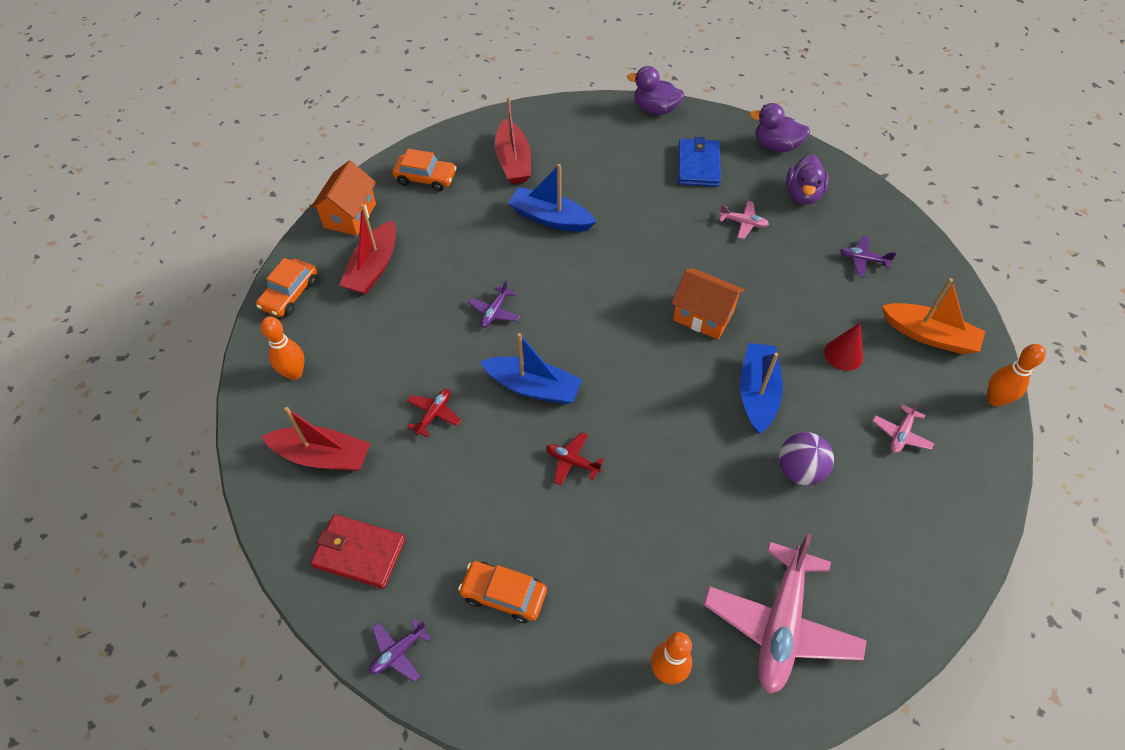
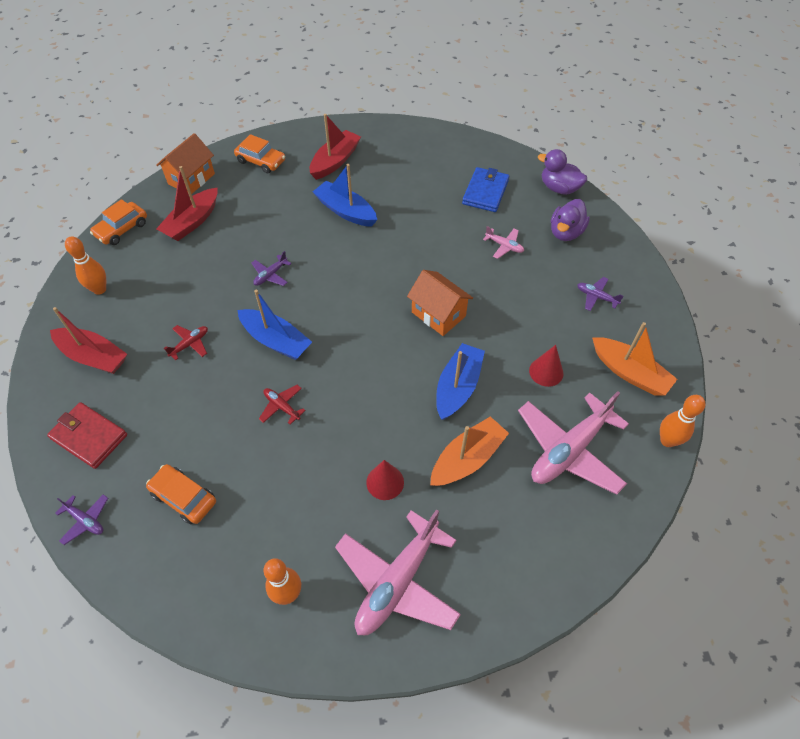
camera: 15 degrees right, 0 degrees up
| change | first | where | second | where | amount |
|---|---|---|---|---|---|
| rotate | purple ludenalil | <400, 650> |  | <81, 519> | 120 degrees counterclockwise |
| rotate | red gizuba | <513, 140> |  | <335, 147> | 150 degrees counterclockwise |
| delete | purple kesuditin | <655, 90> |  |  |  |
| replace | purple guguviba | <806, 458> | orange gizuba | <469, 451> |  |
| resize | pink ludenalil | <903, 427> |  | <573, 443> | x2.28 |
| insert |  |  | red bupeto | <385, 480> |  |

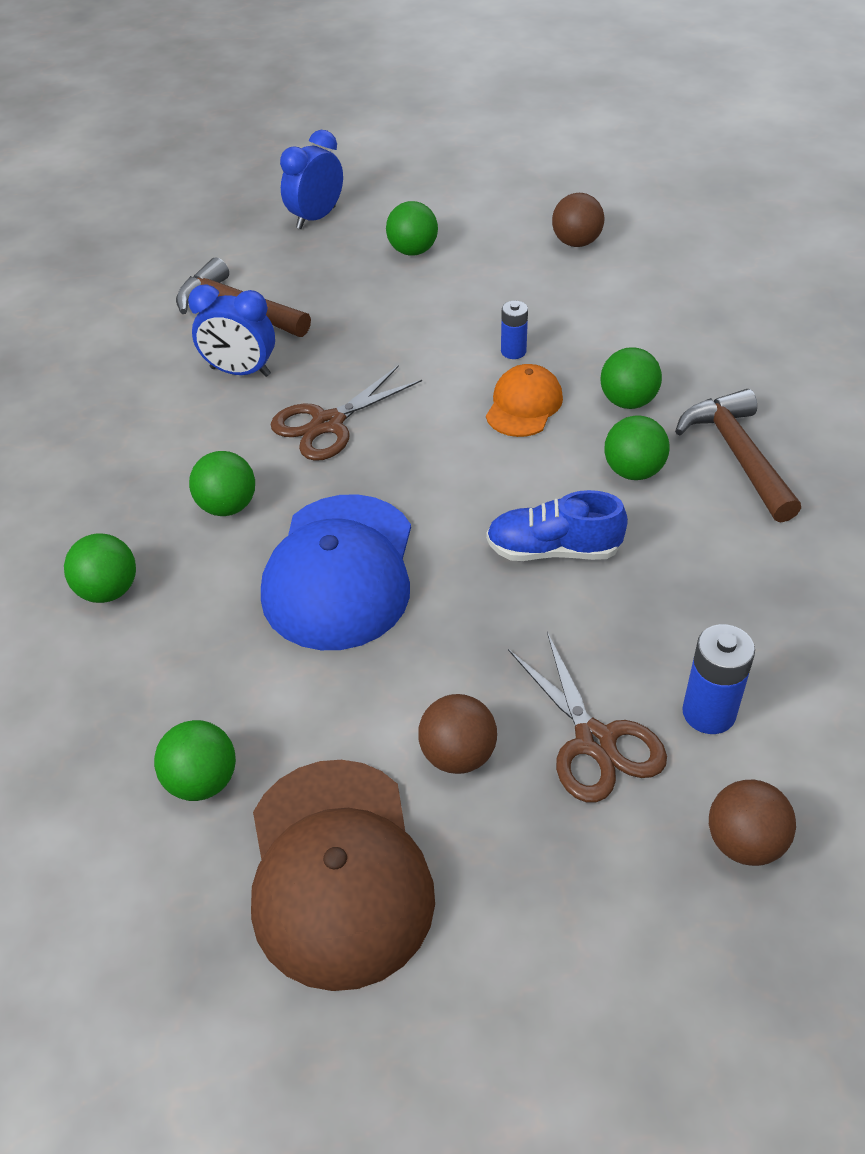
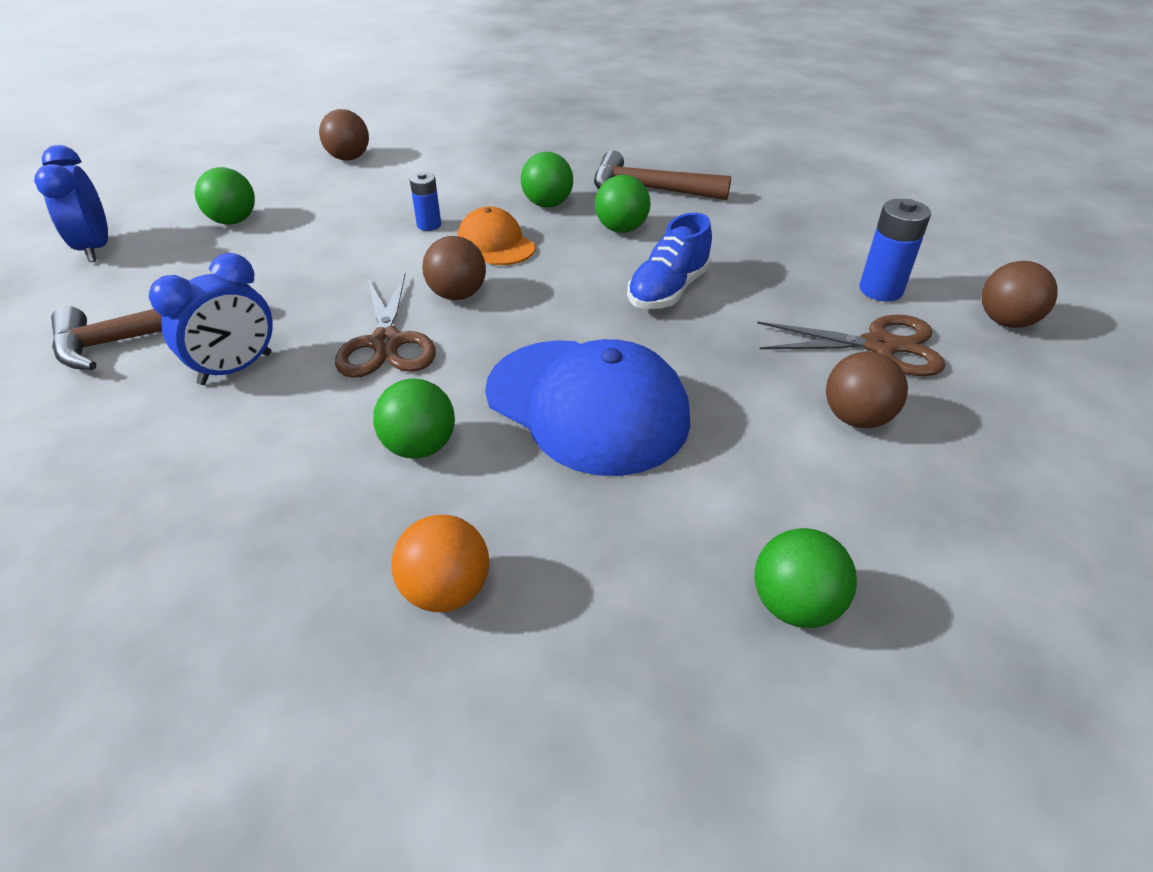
camera: 60 degrees left, 5 degrees down
| change | first | where | second | where | amount |
|---|---|---|---|---|---|
| recolor | green guguviba | <100, 568> | orange guguviba | <440, 563> |  |
| delete | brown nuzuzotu | <343, 875> |  |  |  |
| insert |  |  | brown guguviba | <454, 268> |  |

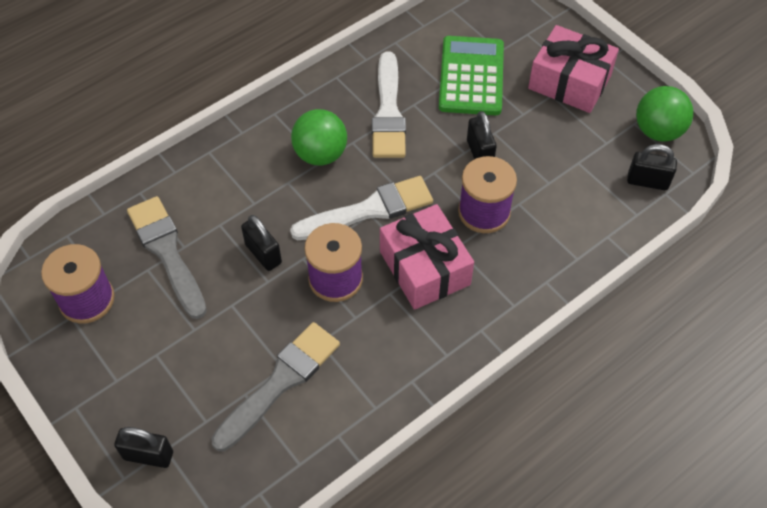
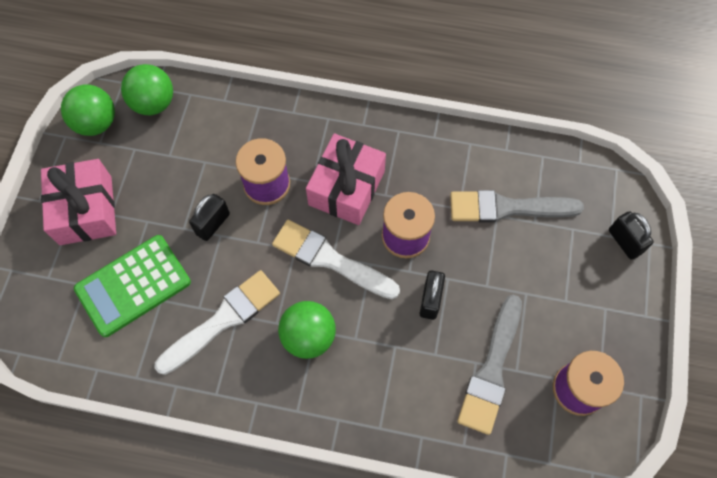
camera: 130 degrees left, 10 degrees up
| change | first | where | second | where | amount |
|---|---|---|---|---|---|
| replace | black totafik | <652, 167> | green guguviba | <147, 89> |  |

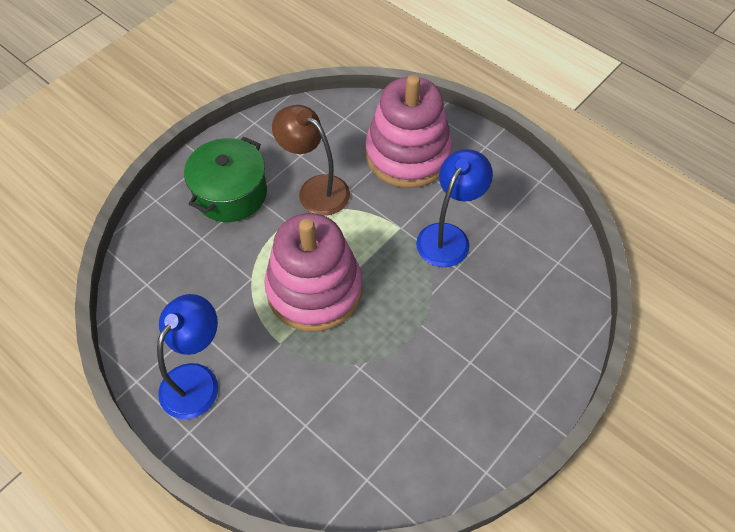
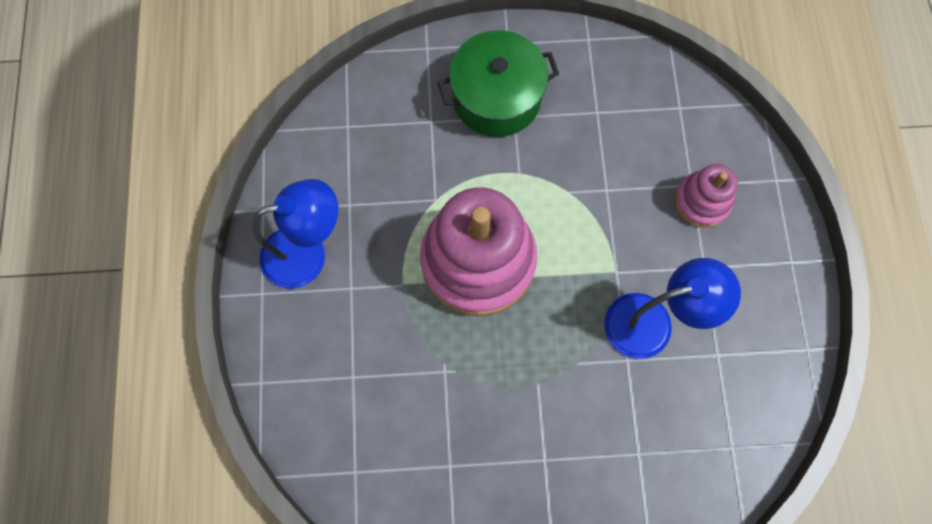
camera: 45 degrees right, 15 degrees up
| change | first | where | second | where | amount |
|---|---|---|---|---|---|
| delete | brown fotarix | <311, 160> |  |  |  |
| resize | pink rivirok | <408, 131> |  | <706, 196> | x0.50 |

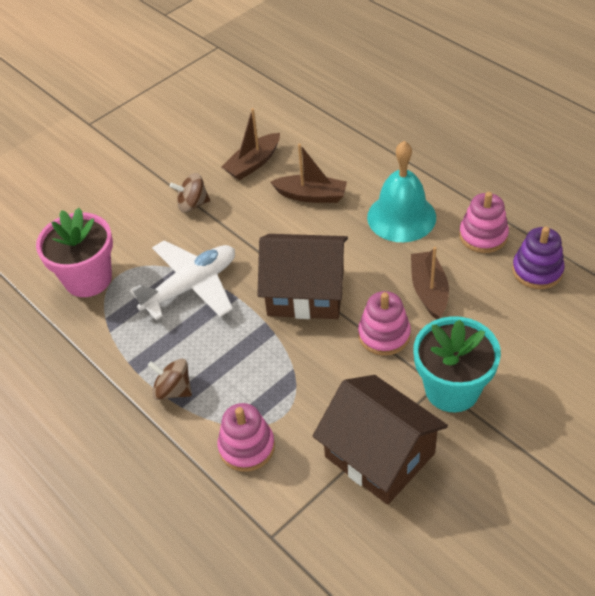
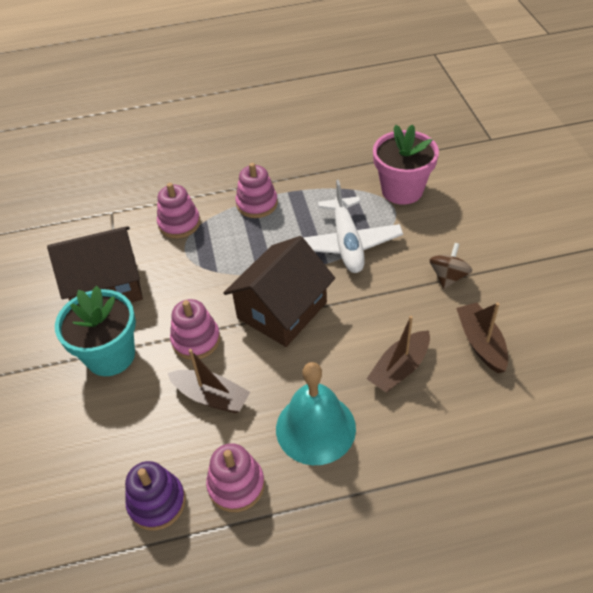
camera: 120 degrees right, 0 degrees up
| change | first | where | second | where | amount |
|---|---|---|---|---|---|
| replace | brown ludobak | <170, 379> | pink rivirok | <256, 190> |  |

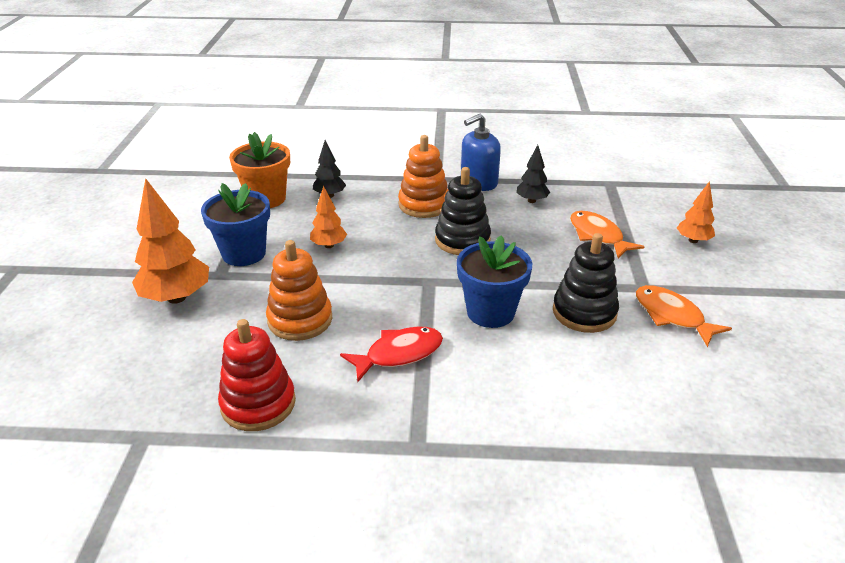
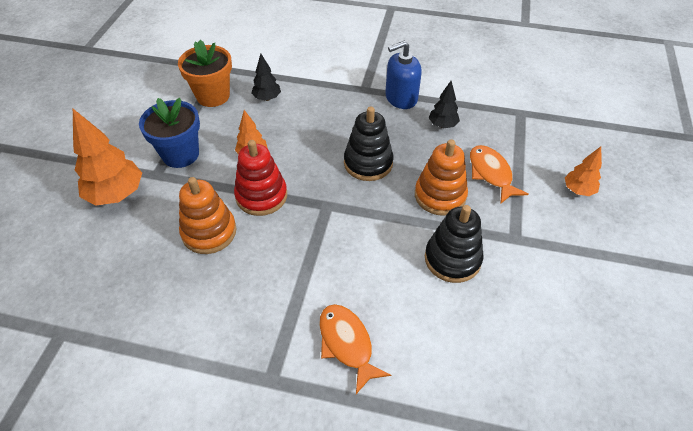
camera: 10 degrees right, 15 degrees up
| change | first | where | second | where | amount |
|---|---|---|---|---|---|
| move | red rivirok | <257, 375> |  | <260, 178> |  |
| delete | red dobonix | <391, 354> |  |  |  |
| move | orange rivirok | <423, 176> |  | <441, 178> |  |
| delete | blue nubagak | <494, 281> |  |  |  |
| move | orange dobonix | <684, 316> |  | <355, 349> |  |

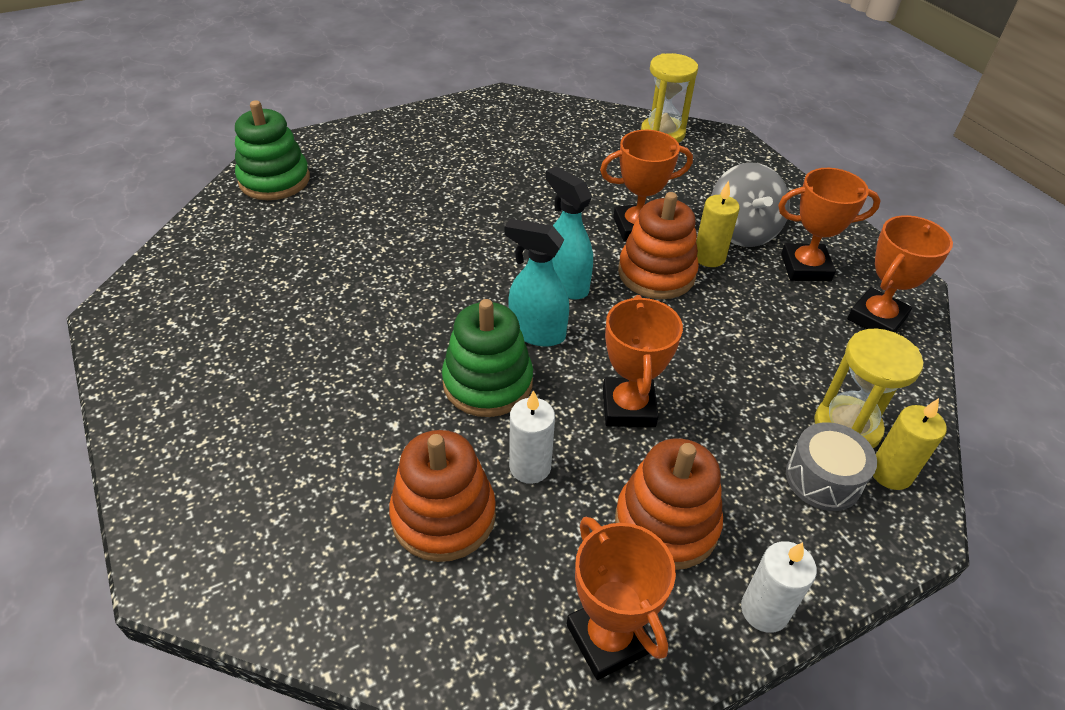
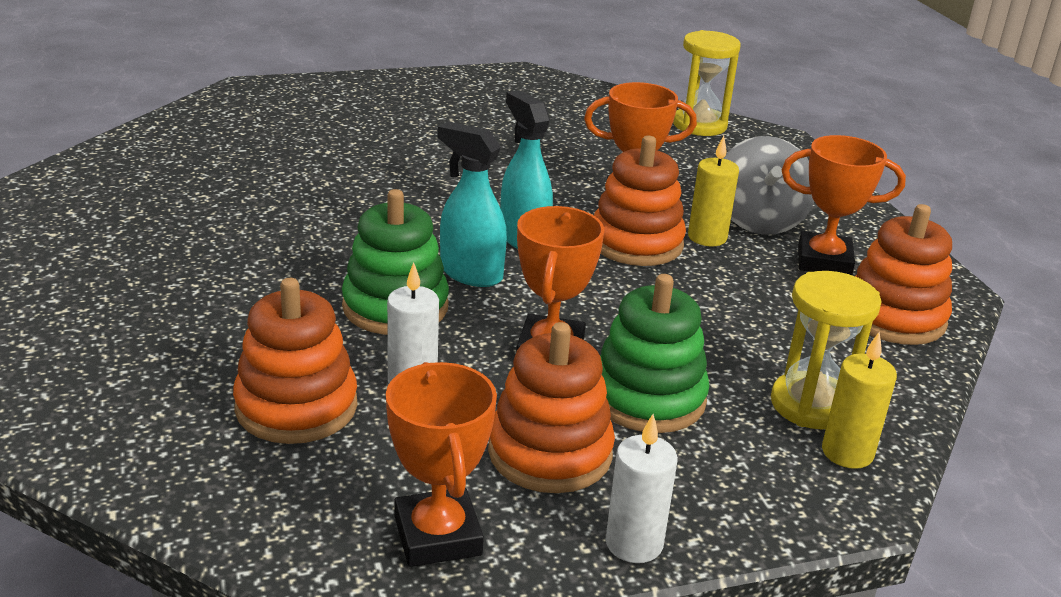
camera: 10 degrees right, 15 degrees down
| change | first | where | second | where | amount |
|---|---|---|---|---|---|
| move | green rivirok | <272, 150> |  | <654, 353> |  |
| delete | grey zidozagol | <831, 466> |  |  |  |
| replace | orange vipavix | <900, 273> | orange rivirok | <903, 274> |  |

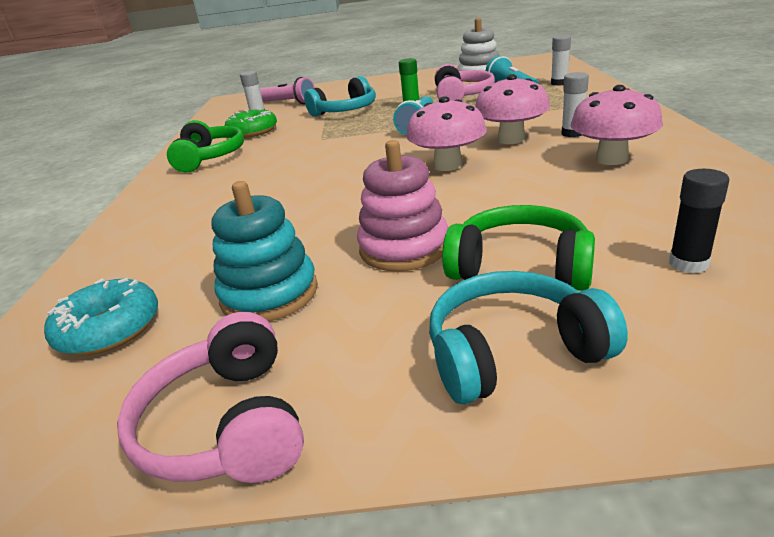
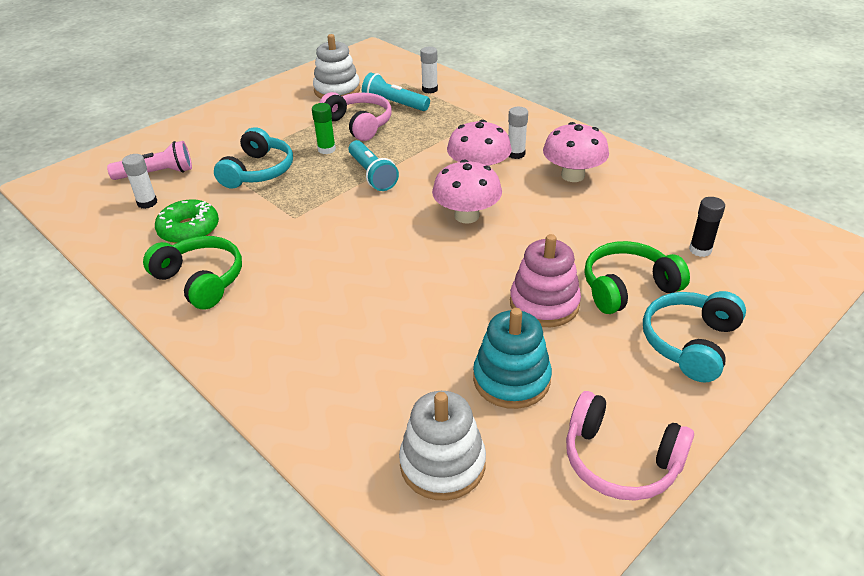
camera: 45 degrees left, 10 degrees up
| change | first | where | second | where | amount |
|---|---|---|---|---|---|
| replace | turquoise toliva | <101, 316> | white rivirok | <442, 446> |  |

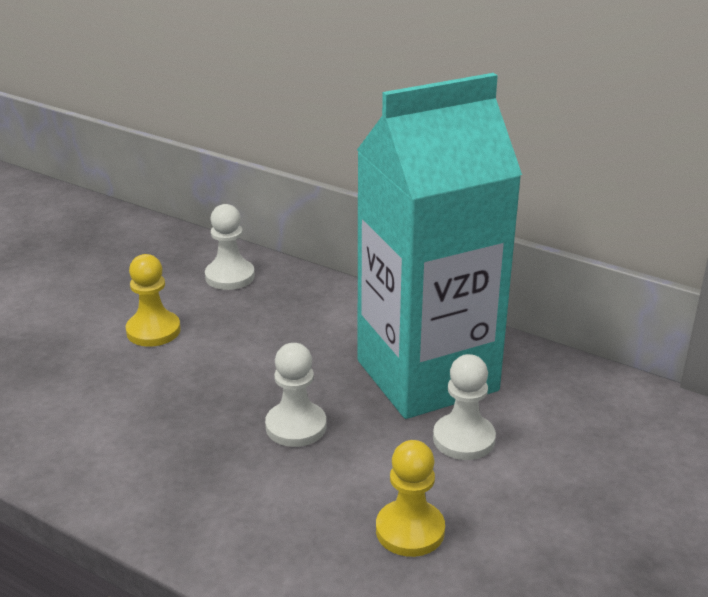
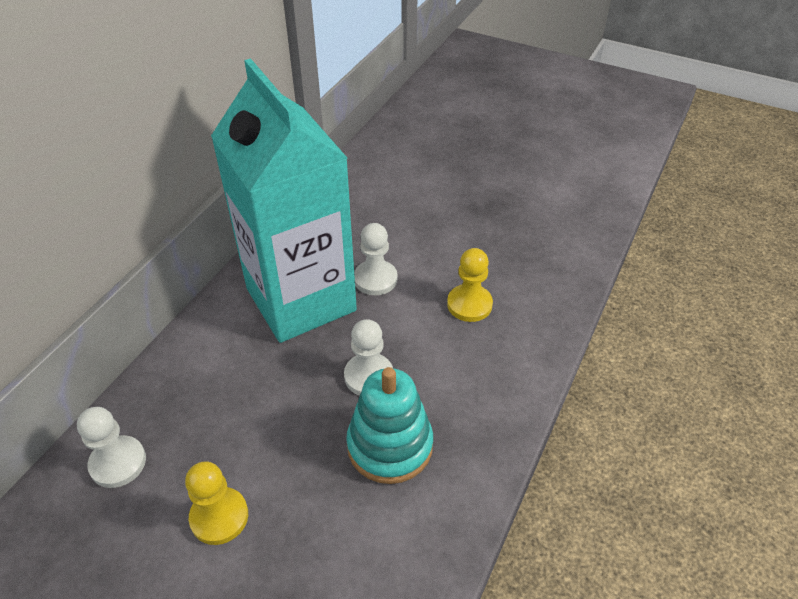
camera: 95 degrees left, 15 degrees up
| change | first | where | second | where | amount |
|---|---|---|---|---|---|
| insert |  |  | turquoise rivirok | <389, 425> |  |

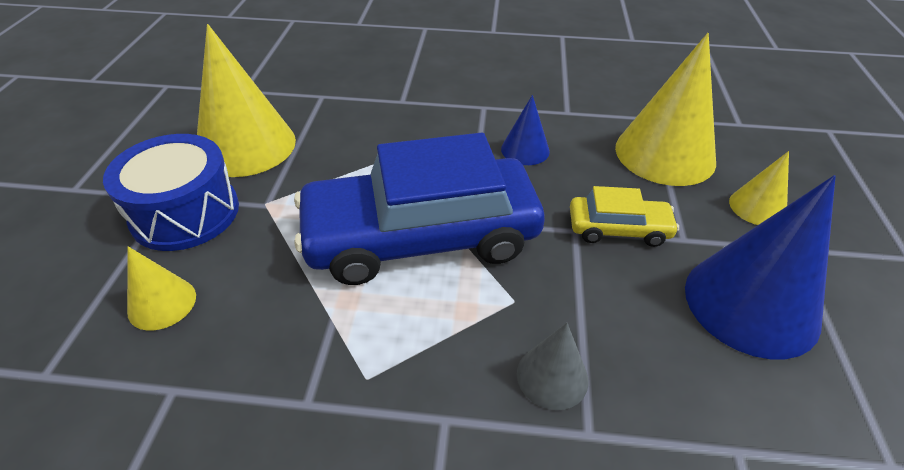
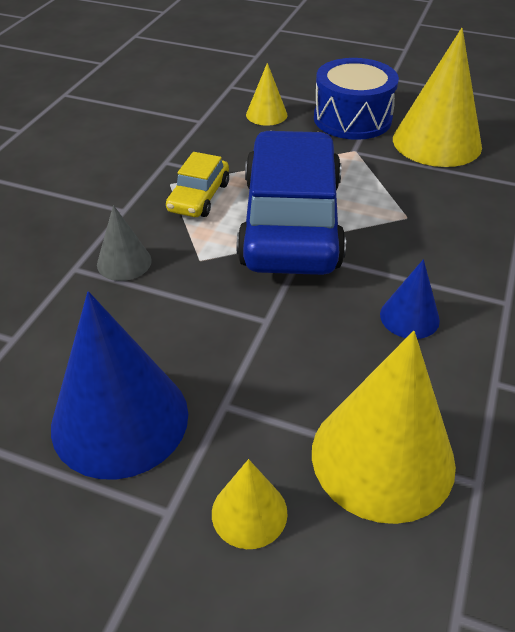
camera: 105 degrees right, 0 degrees up
| change | first | where | second | where | amount |
|---|---|---|---|---|---|
| move | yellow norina | <624, 216> |  | <197, 184> |  |

